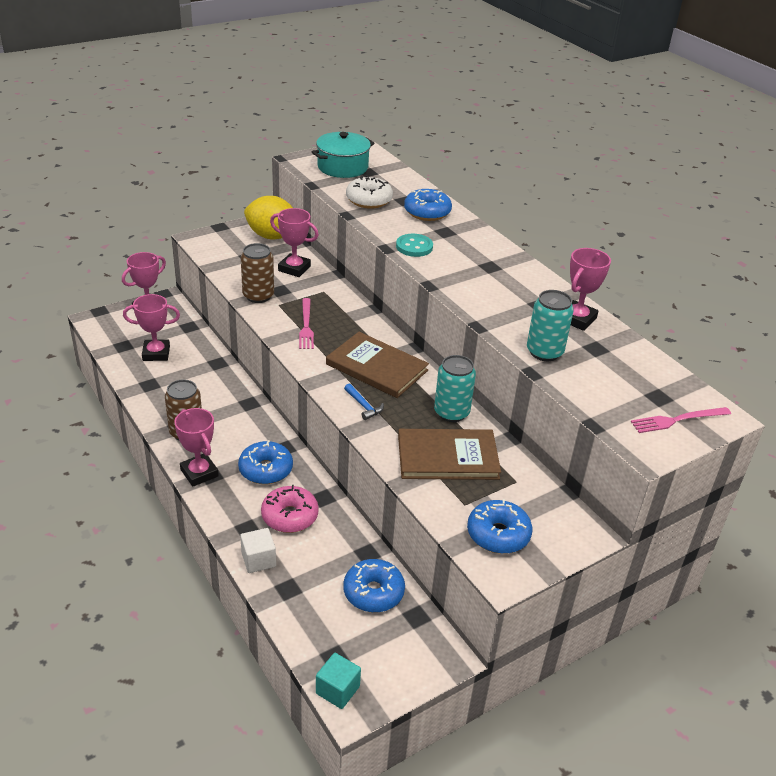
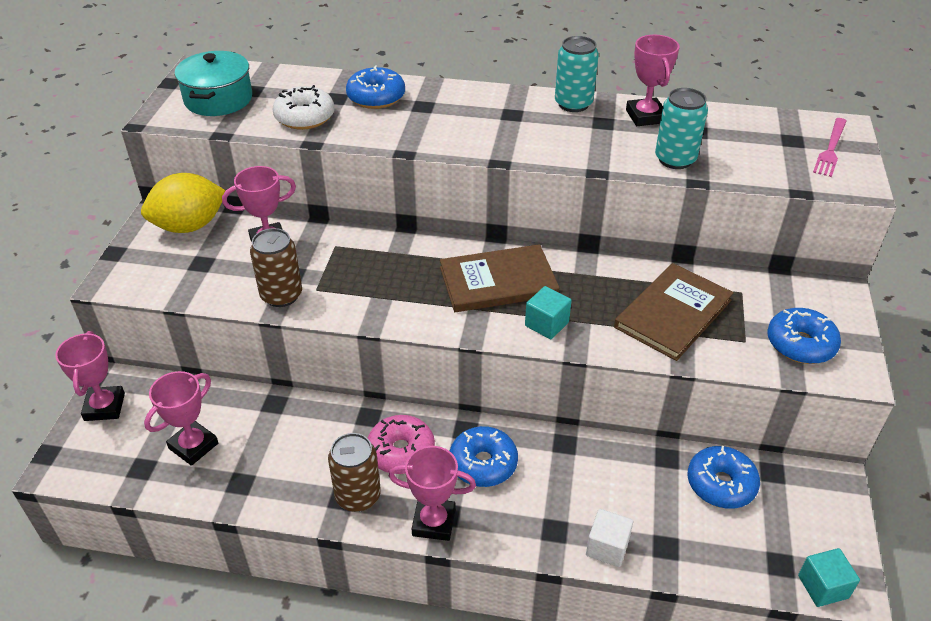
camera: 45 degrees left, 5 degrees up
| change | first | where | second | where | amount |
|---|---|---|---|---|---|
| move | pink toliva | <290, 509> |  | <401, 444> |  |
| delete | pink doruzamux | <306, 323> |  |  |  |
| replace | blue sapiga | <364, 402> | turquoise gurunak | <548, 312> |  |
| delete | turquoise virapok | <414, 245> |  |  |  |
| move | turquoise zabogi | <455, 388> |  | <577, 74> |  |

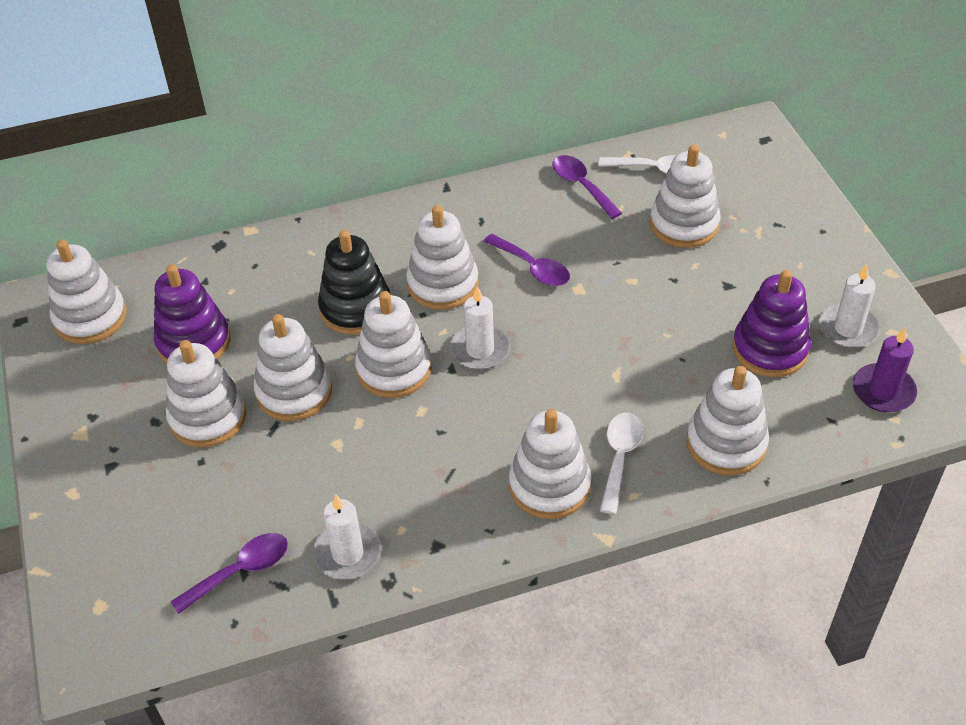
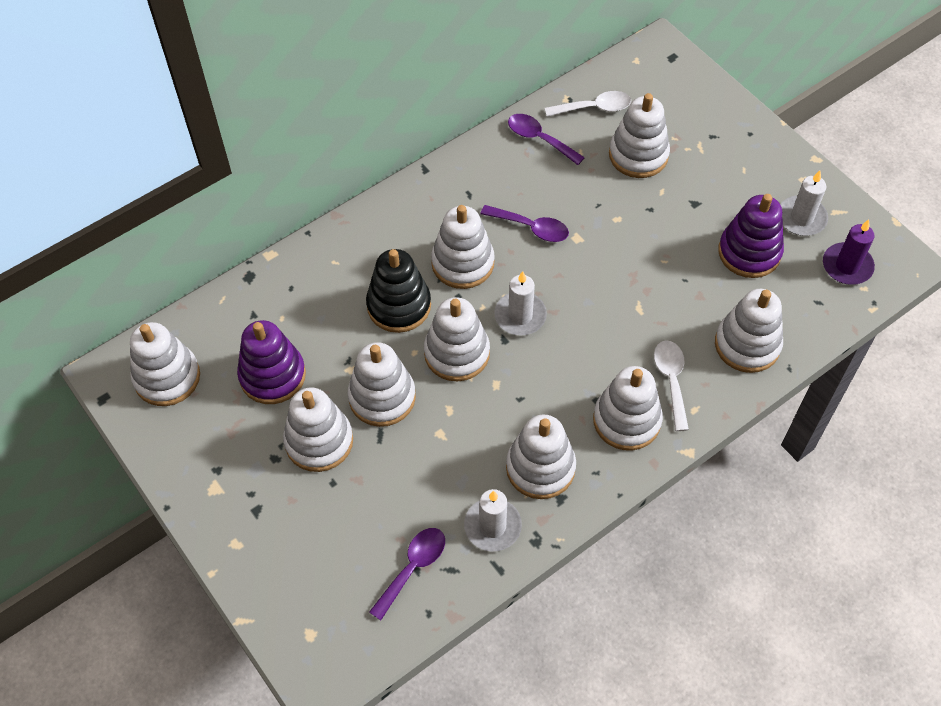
camera: 20 degrees left, 10 degrees up
| change | first | where | second | where | amount |
|---|---|---|---|---|---|
| insert |  |  | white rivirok | <541, 457> |  |

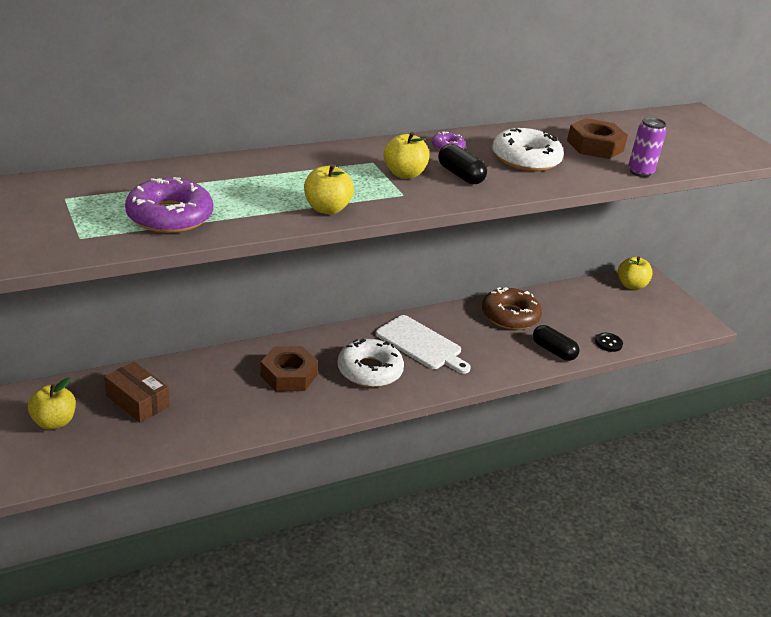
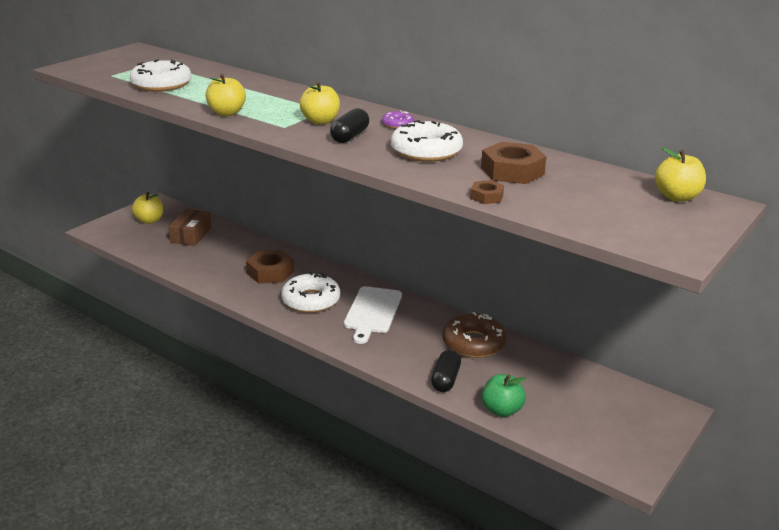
camera: 65 degrees right, 5 degrees down
| change | first | where | second | where | amount |
|---|---|---|---|---|---|
| recolor | purple toliva | <169, 205> | white toliva | <161, 75> |  |
| replace | black virapok | <609, 342> | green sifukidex | <504, 395> |  |
| move | yellow sifukidex | <635, 273> |  | <680, 174> |  |
| replace | purple zabogi | <647, 147> | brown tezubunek | <487, 192> |  |

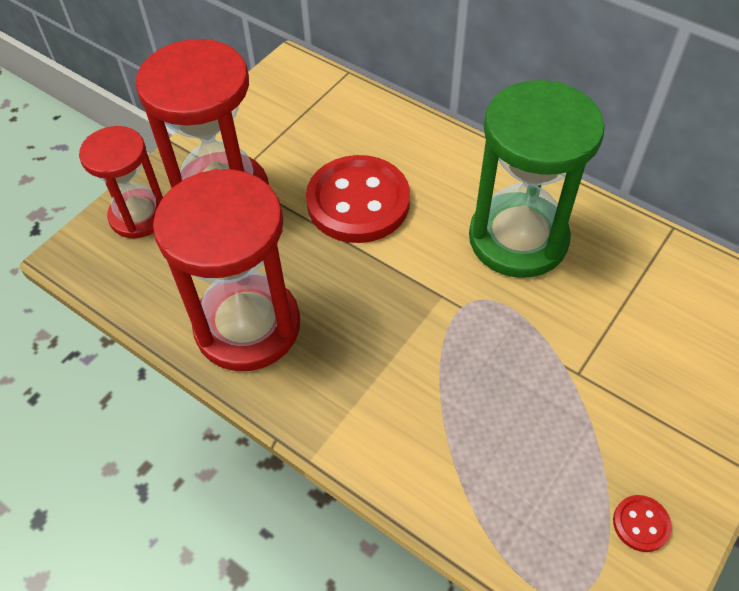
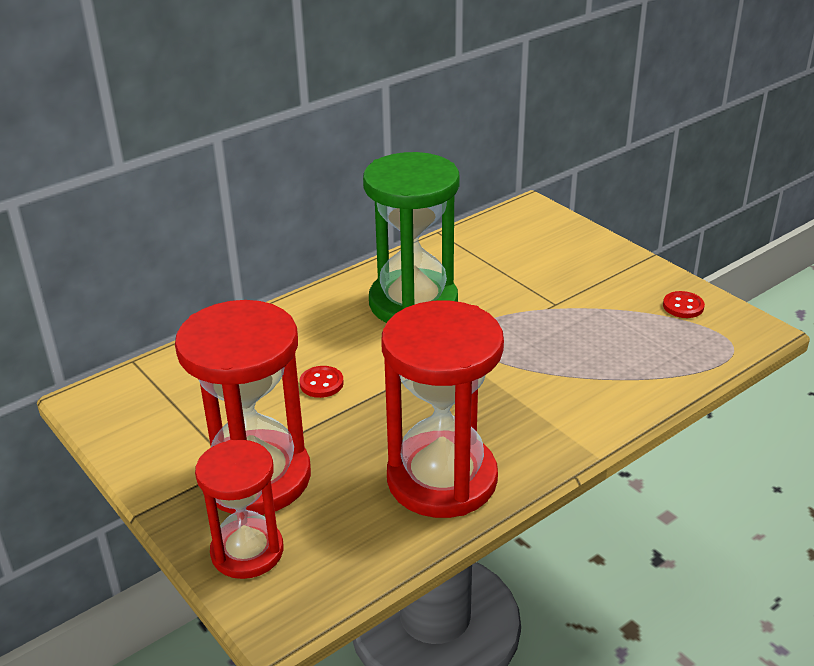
camera: 75 degrees left, 20 degrees down
| change | first | where | second | where | amount |
|---|---|---|---|---|---|
| resize | red virapok | <358, 199> |  | <322, 382> | x0.41 |

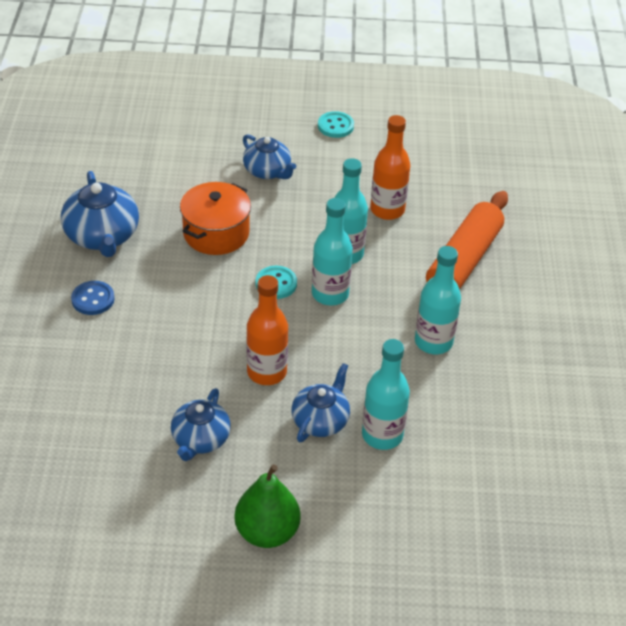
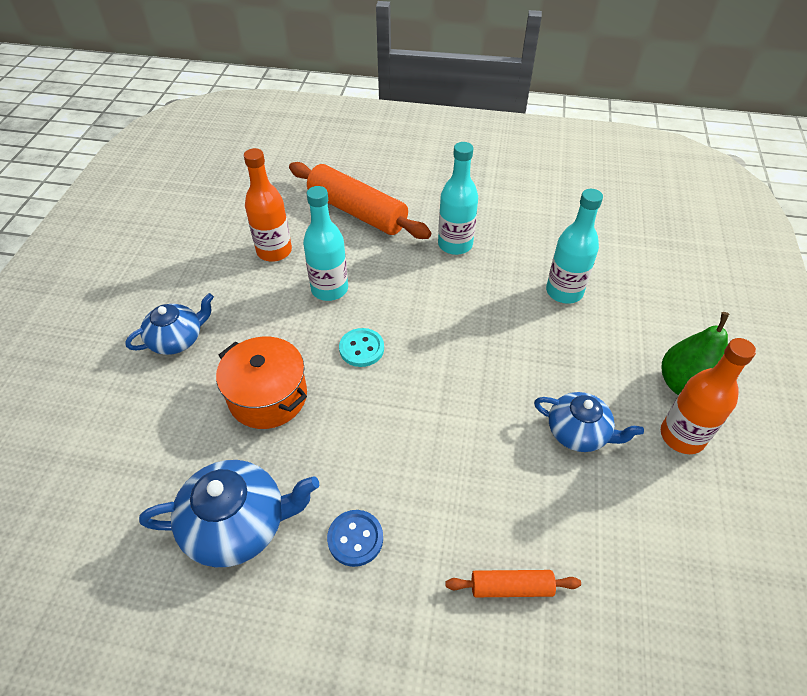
camera: 80 degrees left, 5 degrees up
| change | first | where | second | where | amount |
|---|---|---|---|---|---|
| move | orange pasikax | <267, 330> |  | <708, 396> |  |
| delete | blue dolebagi | <320, 402> |  |  |  |
| delete | turquoise pasikax | <332, 252> |  |  |  |
| delete | turquoise virapok | <336, 124> |  |  |  |
| insert |  |  | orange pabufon | <513, 583> |  |

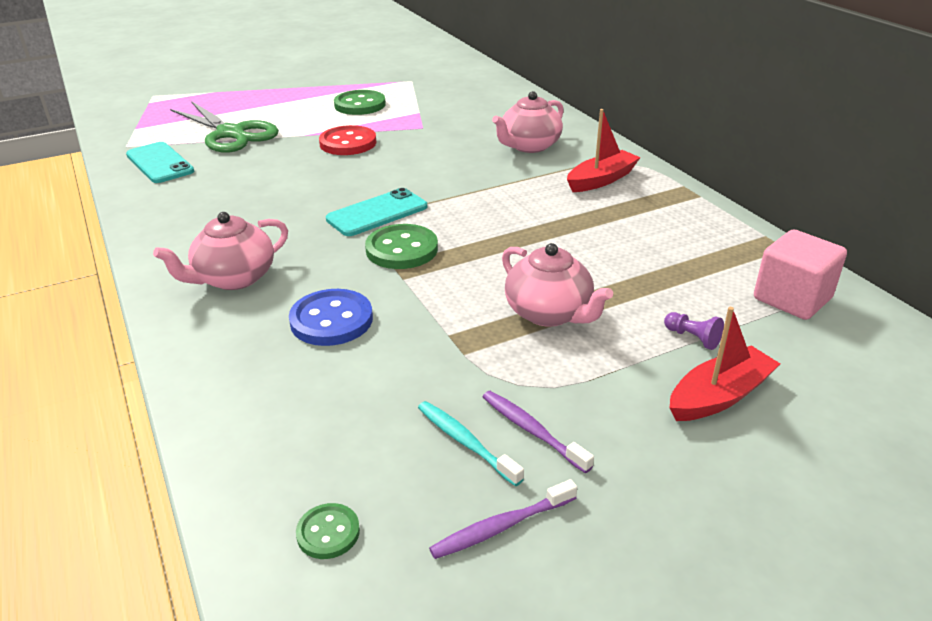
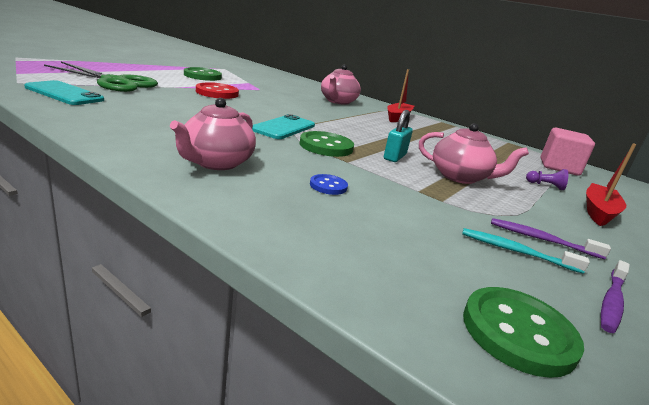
camera: 30 degrees left, 10 degrees down
| change | first | where | second | where | amount |
|---|---|---|---|---|---|
| resize | blue virapok | <331, 317> |  | <329, 184> | x0.55 |
| resize | green virapok | <328, 531> |  | <523, 332> | x1.81 |
| insert |  |  | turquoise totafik | <398, 136> |  |

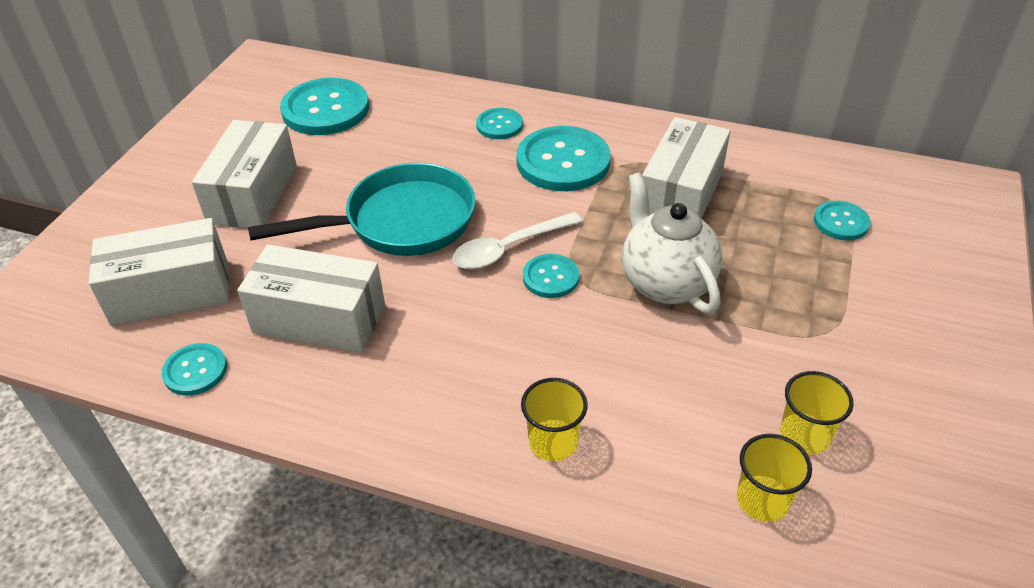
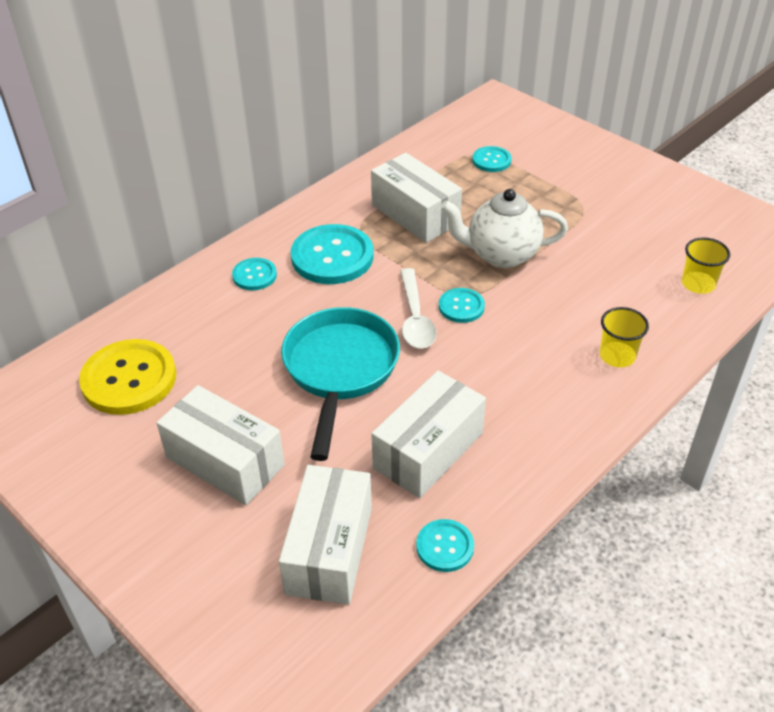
camera: 65 degrees left, 0 degrees up
| change | first | where | second | where | amount |
|---|---|---|---|---|---|
| recolor | turquoise virapok | <324, 106> | yellow virapok | <127, 377> |  |
| delete | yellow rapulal | <817, 413> |  |  |  |

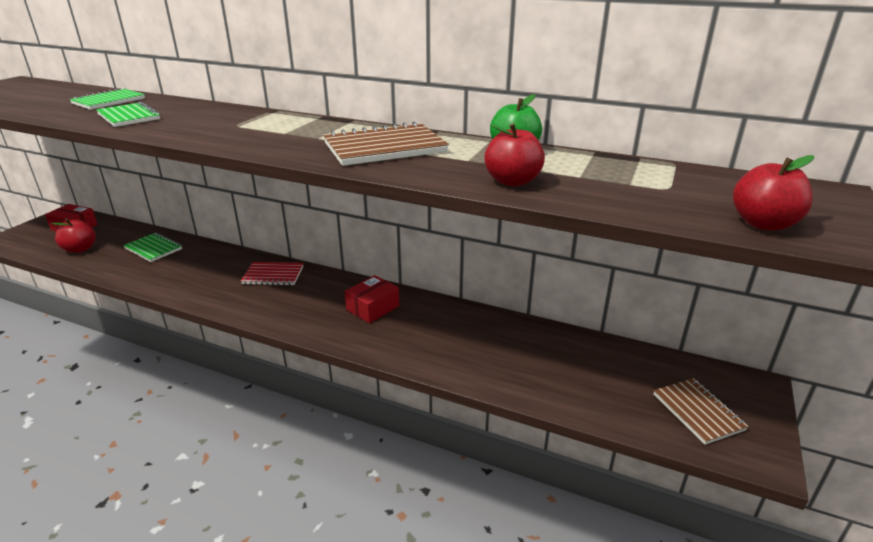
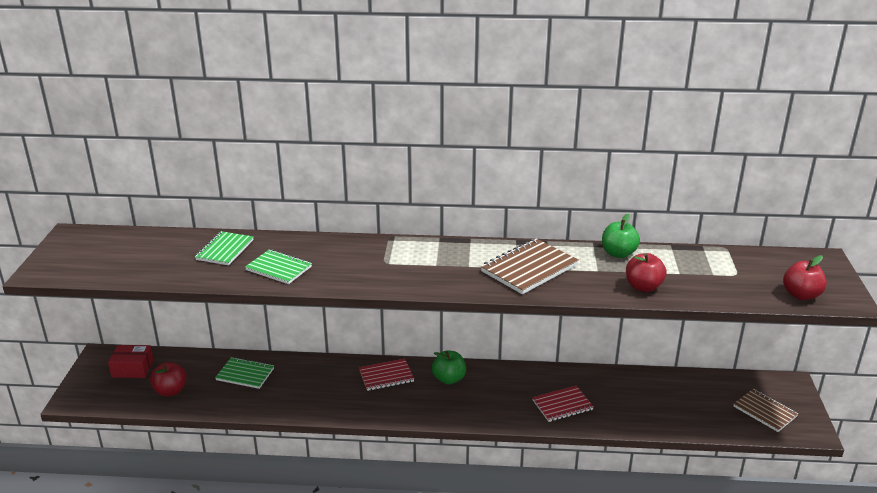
camera: 20 degrees left, 0 degrees up
| change | first | where | second | where | amount |
|---|---|---|---|---|---|
| delete | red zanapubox | <371, 299> |  |  |  |
| insert |  |  | green sifukidex | <449, 367> |  |
| insert |  |  | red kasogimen | <563, 404> |  |

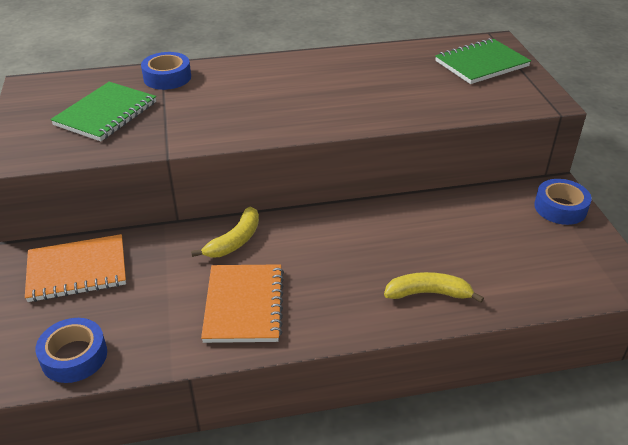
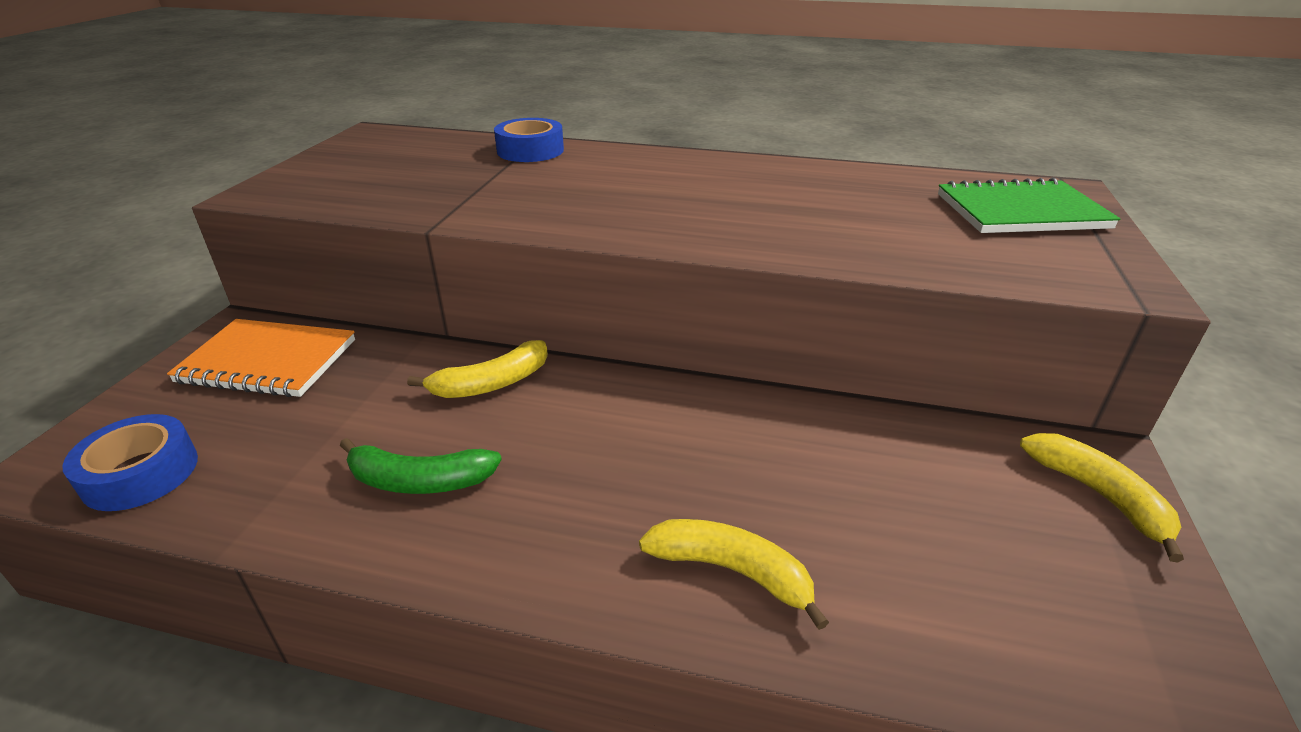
camera: 25 degrees right, 5 degrees down
| change | first | where | second | where | amount |
|---|---|---|---|---|---|
| delete | green kasogimen | <103, 111> |  |  |  |
| replace | orange kasogimen | <242, 303> | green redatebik | <421, 466> |  |
| replace | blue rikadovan | <563, 202> | yellow redatebik | <1102, 498> |  |

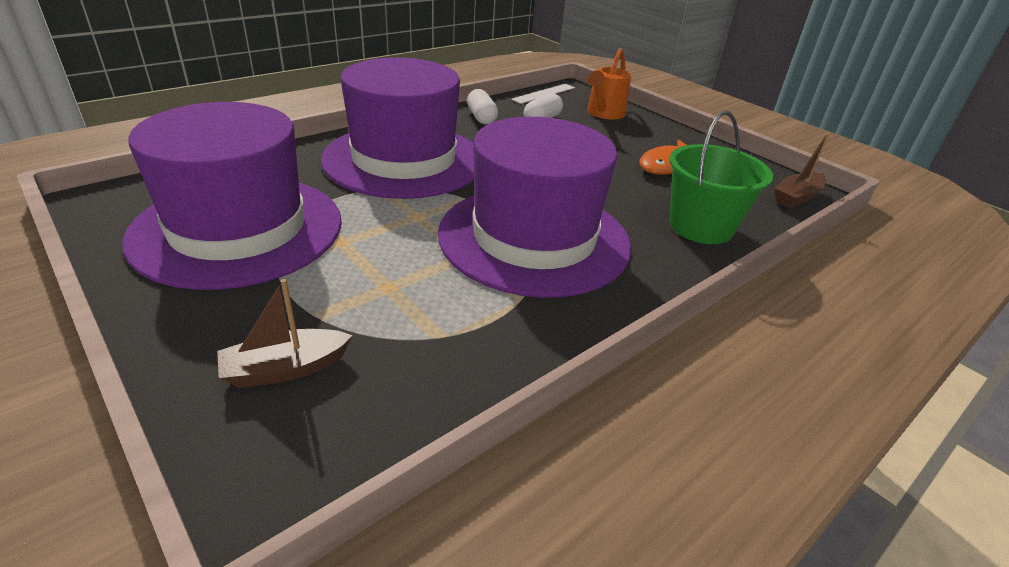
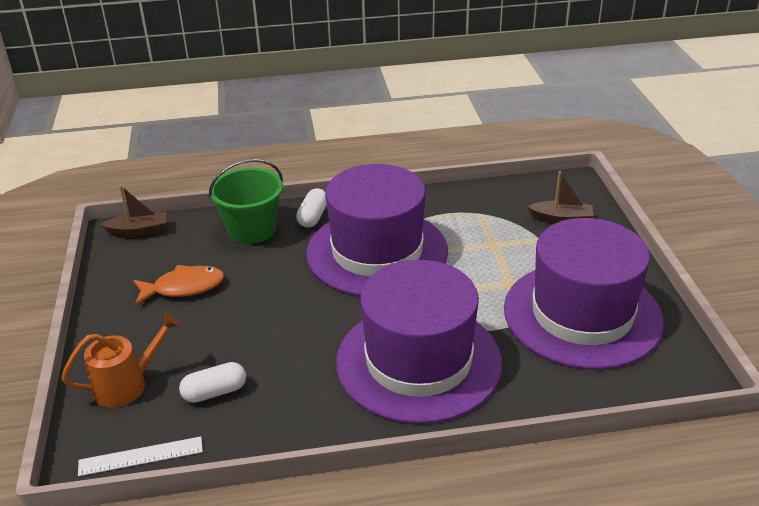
camera: 145 degrees left, 0 degrees up
| change | first | where | second | where | amount |
|---|---|---|---|---|---|
| move | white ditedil | <482, 106> |  | <311, 208> |  |

